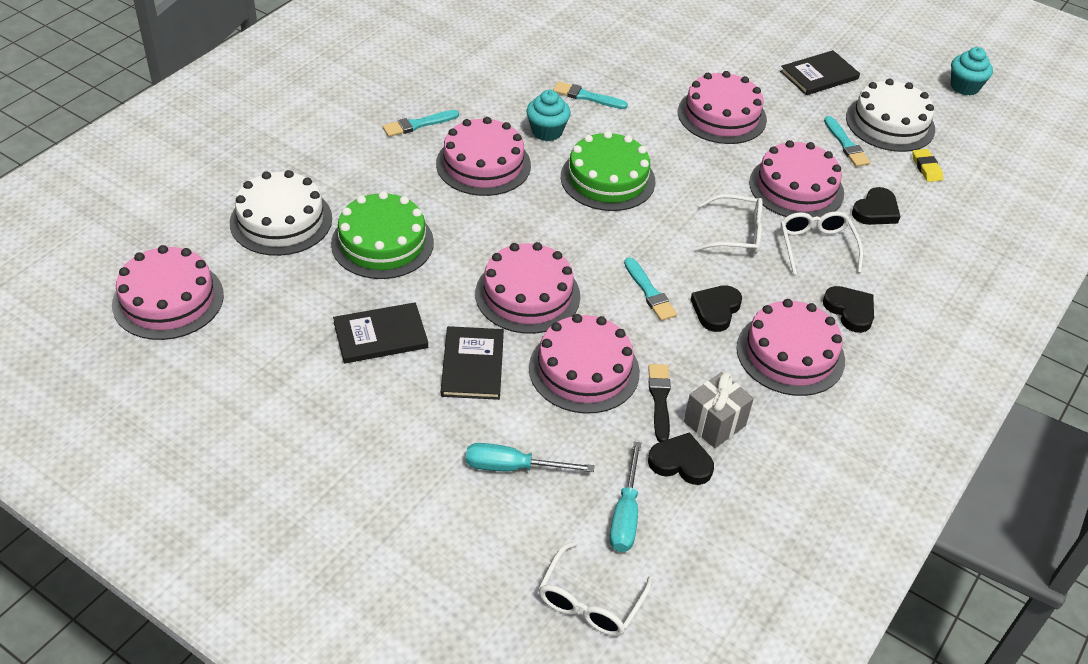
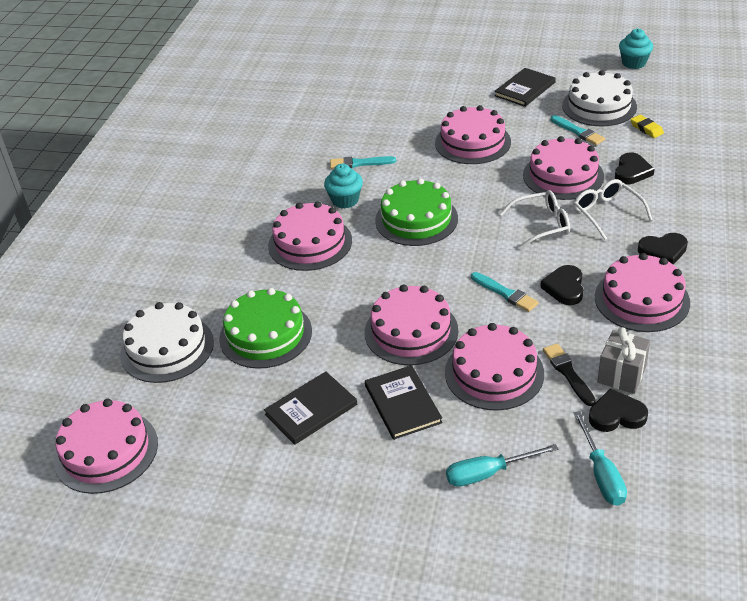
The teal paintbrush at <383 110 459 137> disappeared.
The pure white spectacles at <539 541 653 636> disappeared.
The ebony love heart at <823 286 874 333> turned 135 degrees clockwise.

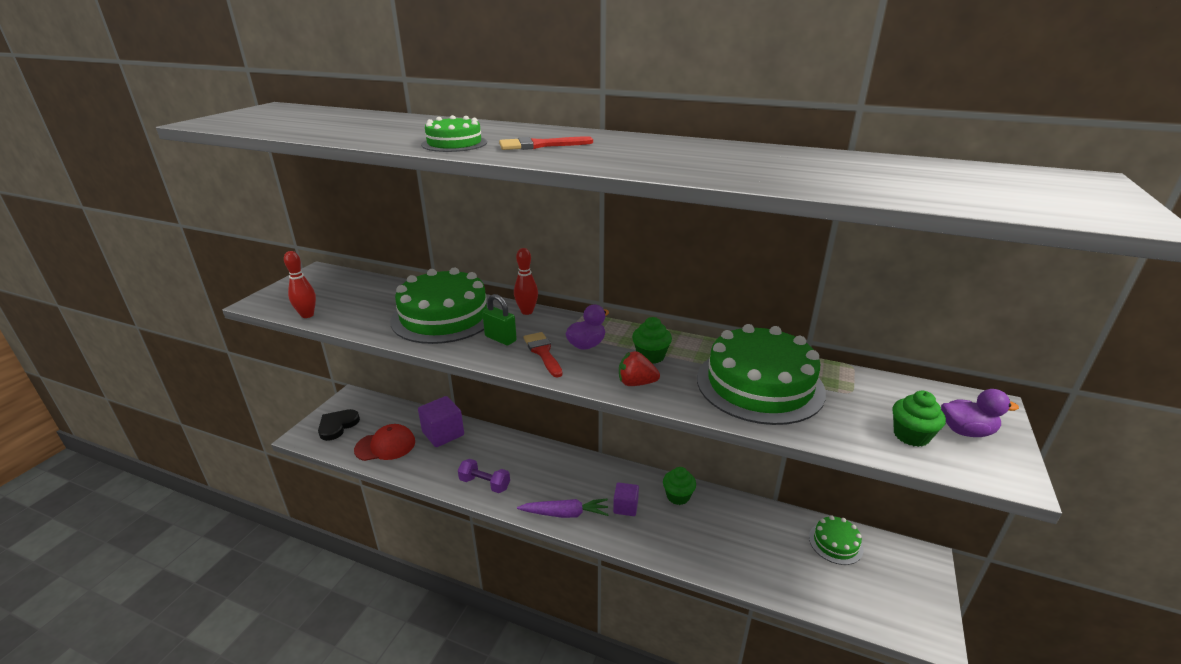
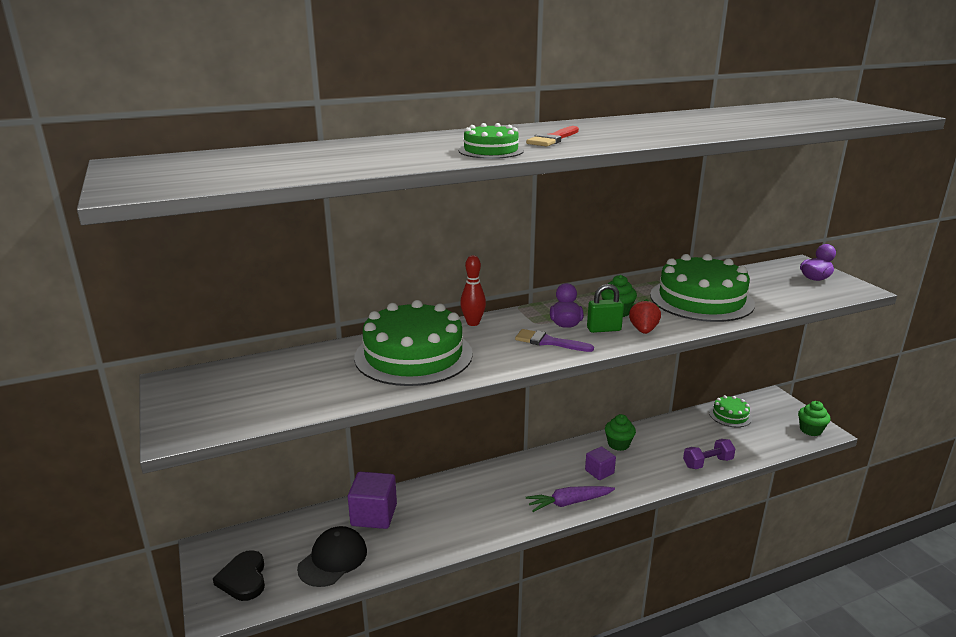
The scarlet bowling pin at <284 251 316 318> disappeared.
The violet dumbbell moved from <458 459 510 493> to <683 439 735 469>.
The leaf-green small lock moved from <482 294 517 345> to <587 284 624 333>.
The leaf-green cupcake moved from <892 391 946 447> to <798 401 831 436>.
The scarlet baseball cap at <354 424 415 461> became the ebony baseball cap at <297 526 367 587>.
The scarlet paintbrush at <523 332 562 378> became the violet paintbrush at <515 329 594 352>.
The violet toy carrot at <517 499 609 518> turned 150 degrees counterclockwise.
The scarlet strawberry at <619 351 660 386> turned 135 degrees clockwise.

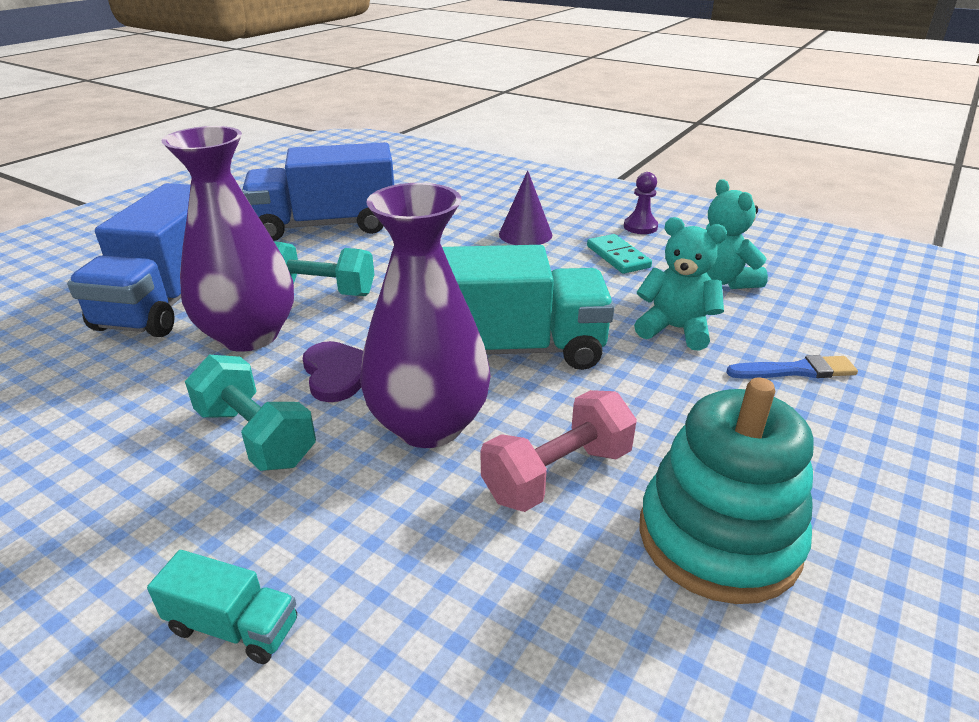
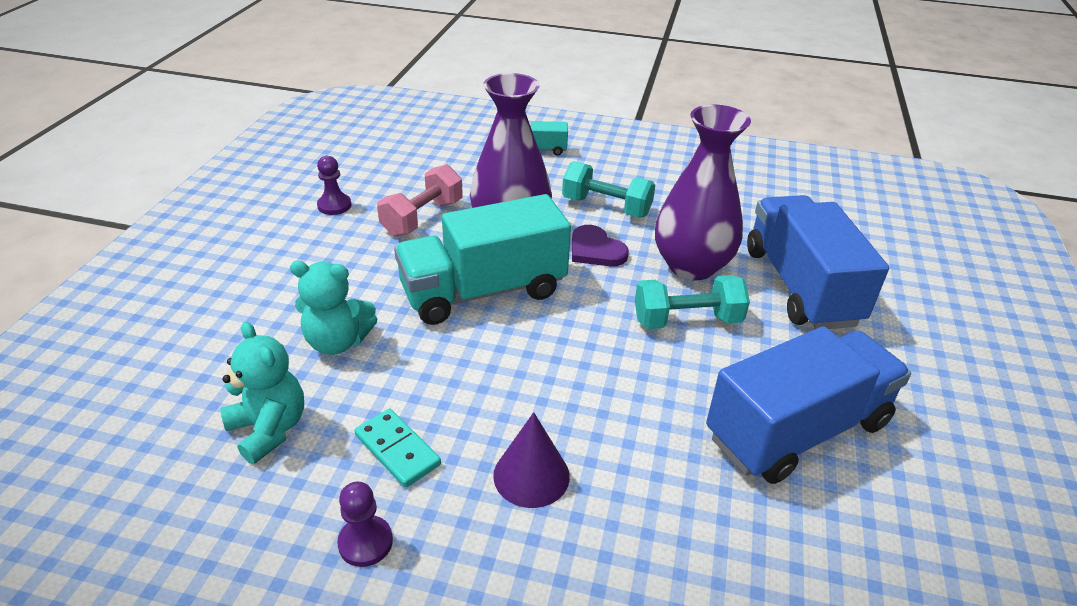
The cobalt paintbrush at <726 355 858 379> disappeared.
The teal ring stacker at <639 378 814 604> was replaced by the violet pawn at <317 156 351 215>.

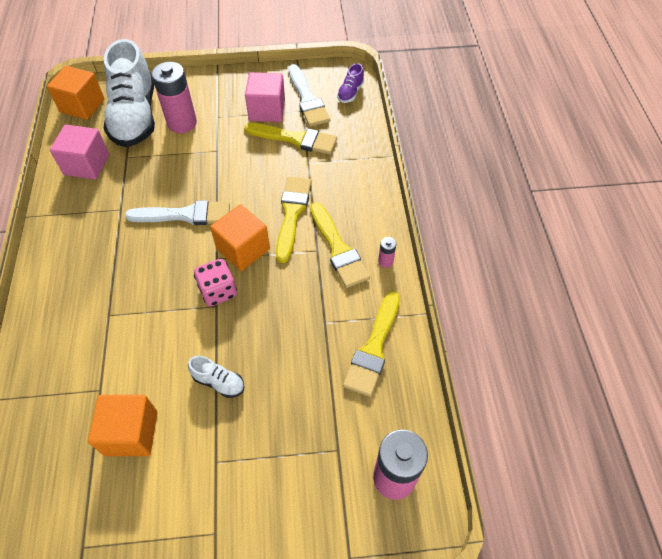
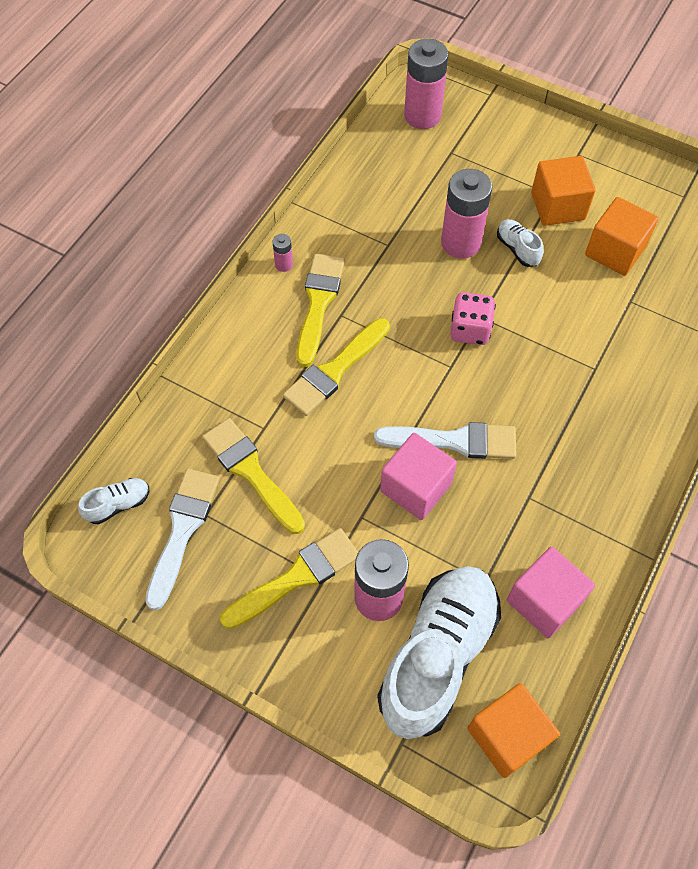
The pink power cell at <441 169 492 259> appeared.
The bright orange solid cube moved from <210 204 270 271> to <531 156 595 226>.
The pink solid cube moved from <245 72 285 122> to <380 433 457 520>.
The golden paintbrush moved from <343 291 400 397> to <220 528 358 629>.
The violet lace-up shoe at <337 63 364 103> became the pure white lace-up shoe at <78 478 149 524>.
The pure white paintbrush at <125 200 230 225> turned 150 degrees clockwise.

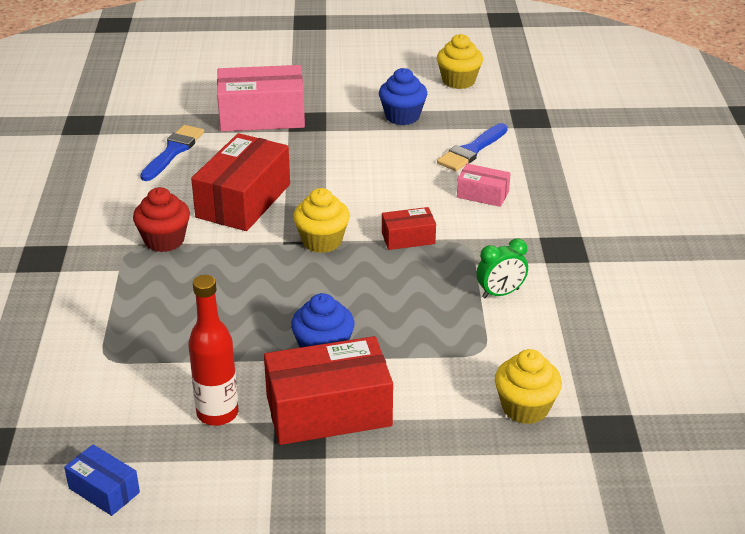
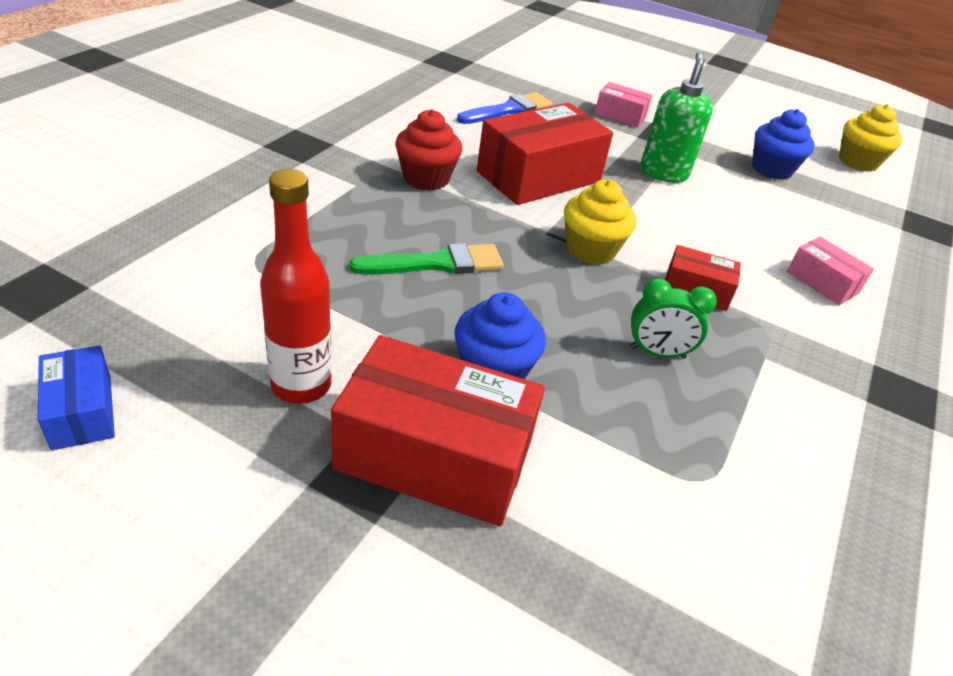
The cobalt paintbrush at <437 123 508 171> disappeared.
The golden cupcake at <495 349 562 424> disappeared.
The leaf-green paintbrush at <349 243 504 275> appeared.
The leaf-green soap pump at <640 52 713 183> appeared.
The leaf-green bedside clock moved from <476 238 528 298> to <630 278 717 359>.
The pink package at <217 65 305 132> changed to 0.50 times the size.

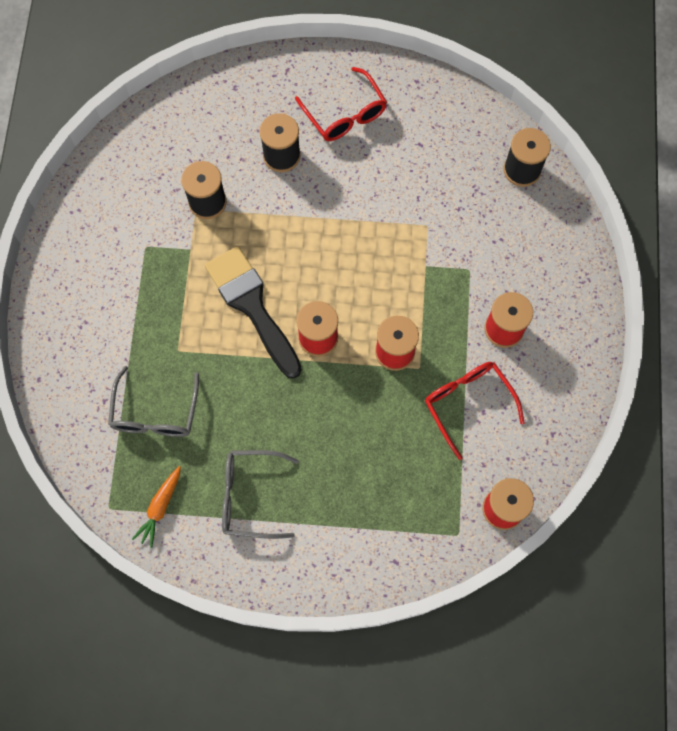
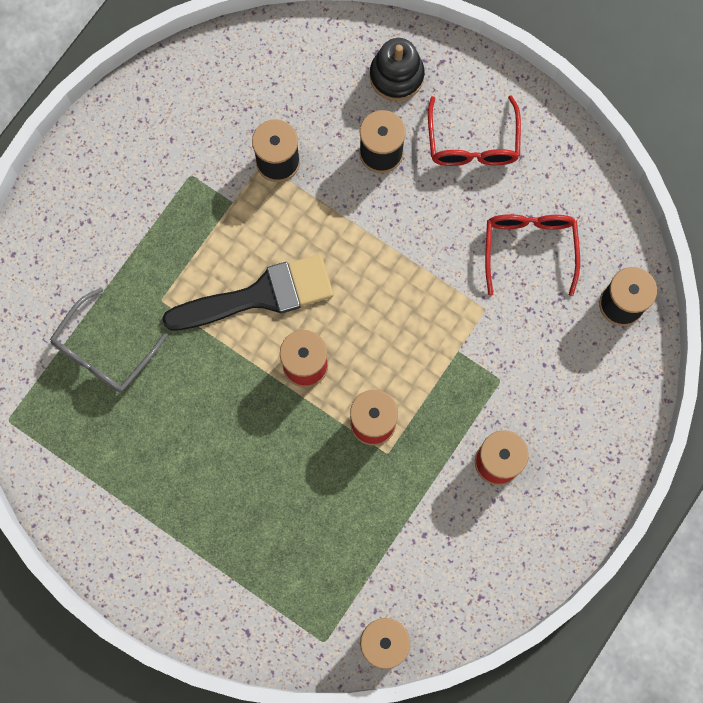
The bright orange toy carrot at <132 466 181 548> disappeared.
The ash-grey spectacles at <222 450 299 539> disappeared.
The ebony ring stacker at <370 38 425 101> appeared.
The scarlet spectacles moved from <425 362 525 460> to <485 214 580 296>.
The ebony paintbrush at <205 246 302 379> turned 75 degrees clockwise.

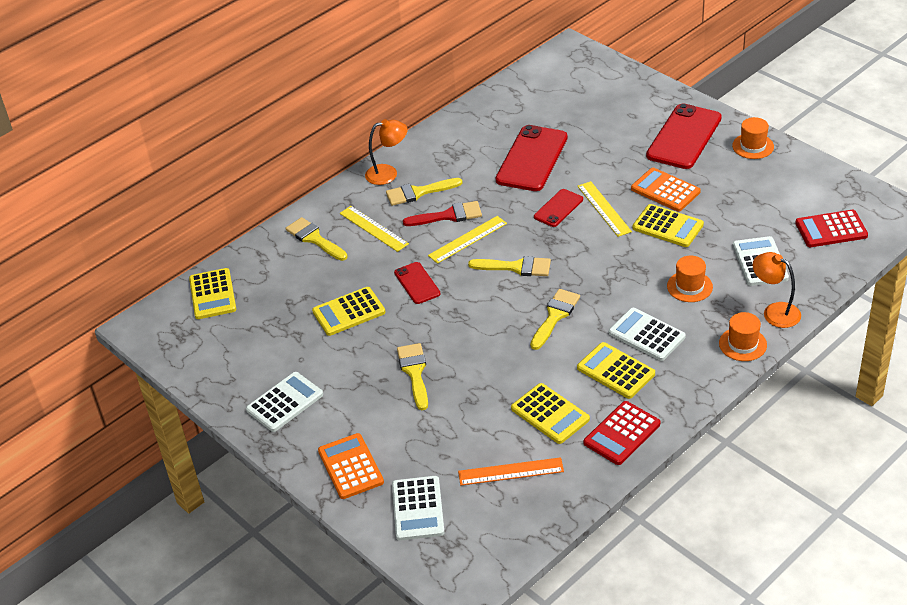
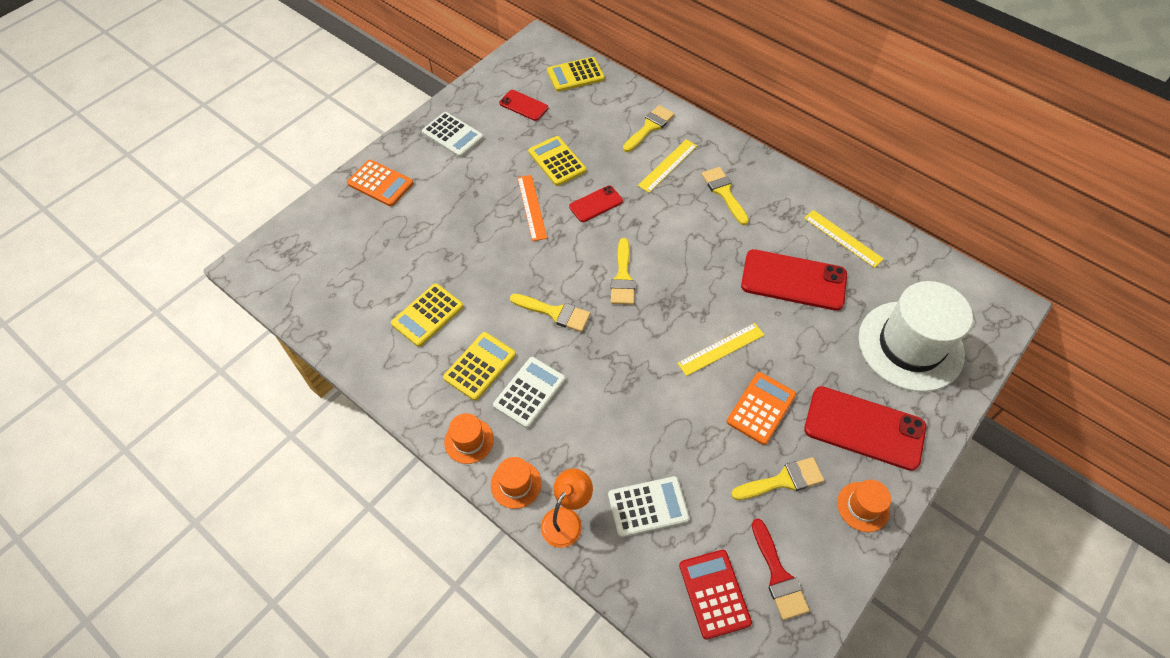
The bright orange lamp at <365 119 408 185> disappeared.
The pure white pocket calculator at <392 476 445 541> disappeared.
The scarlet pocket calculator at <584 401 660 465> disappeared.
The golden pocket calculator at <632 204 704 247> disappeared.
The pure white hat at <858 281 973 392> appeared.
The golden paintbrush moved from <397 343 428 410> to <731 457 824 500>.
The scarlet paintbrush moved from <403 201 482 226> to <752 519 810 620>.
The golden straightedge moved from <428 216 507 264> to <804 210 884 268>.
The bright orange straightedge moved from <458 457 564 486> to <517 175 547 241>.
The scarlet smartphone moved from <534 189 583 227> to <499 90 548 121>.
The bright orange hat moved from <667 256 713 302> to <444 413 494 464>.
The bright orange pocket calculator at <318 433 384 499> turned 60 degrees clockwise.

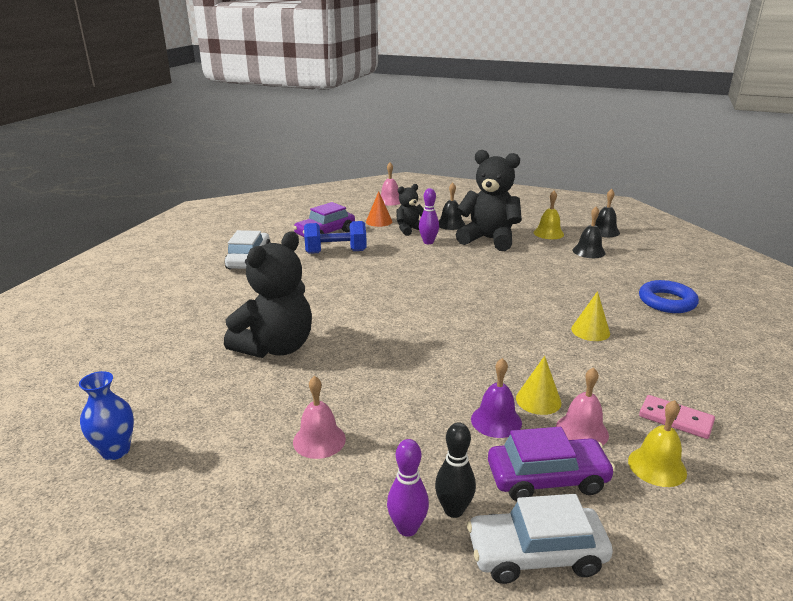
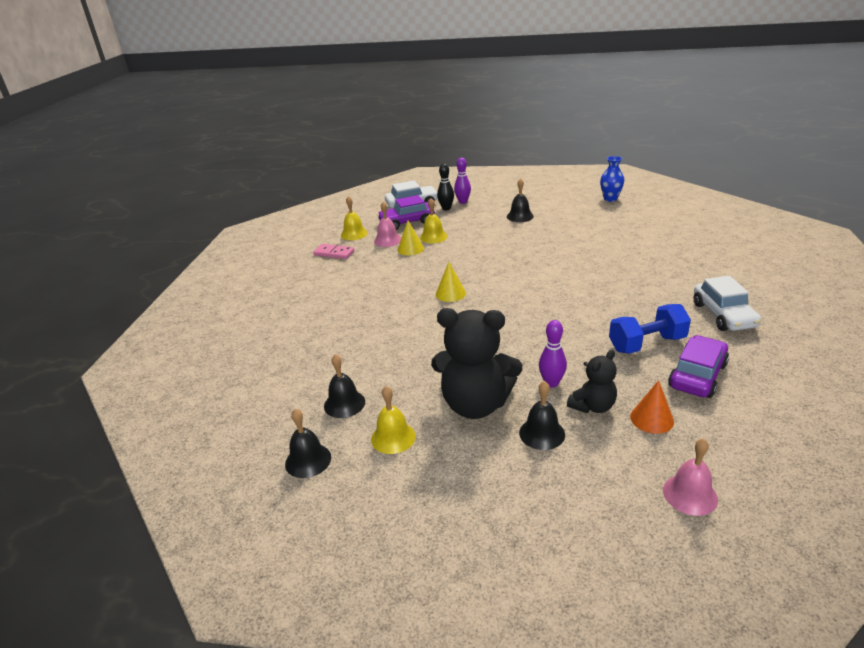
The ebony teddy at <224 232 312 358> disappeared.
The cobalt hoop at <639 280 699 313> disappeared.
The golden solid cone moved from <571 291 610 341> to <436 262 466 302>.
The pink hand bell at <293 376 346 459> became the ebony hand bell at <507 178 534 222>.
The violet hand bell at <471 358 522 438> became the golden hand bell at <420 198 448 243>.

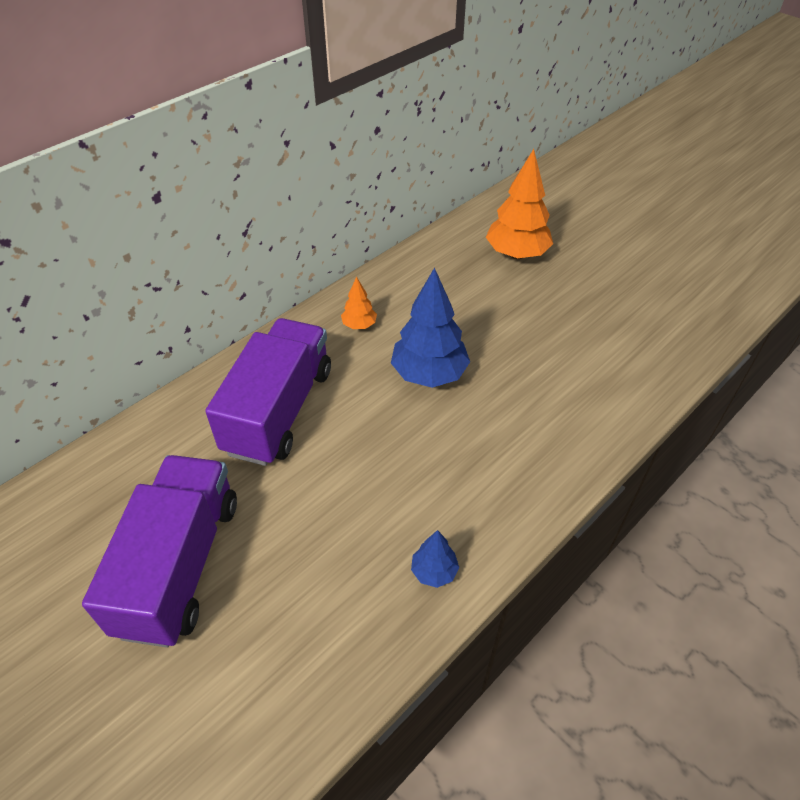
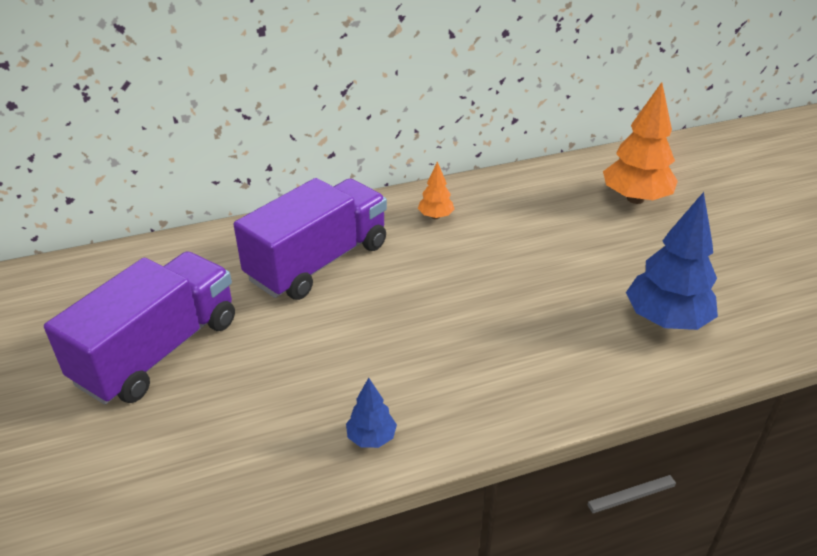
The cobalt fir tree moved from <391 267 470 388> to <626 192 718 330>.

